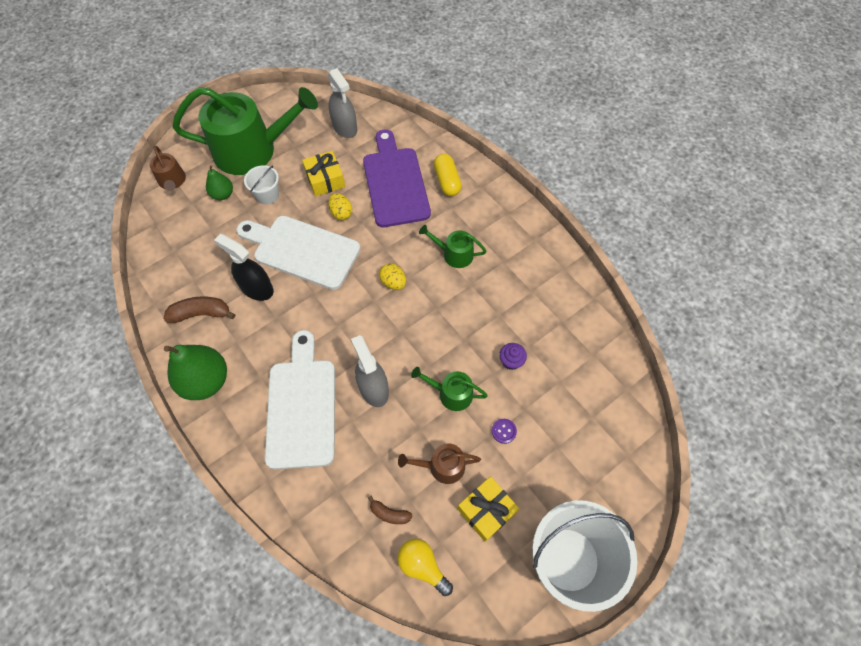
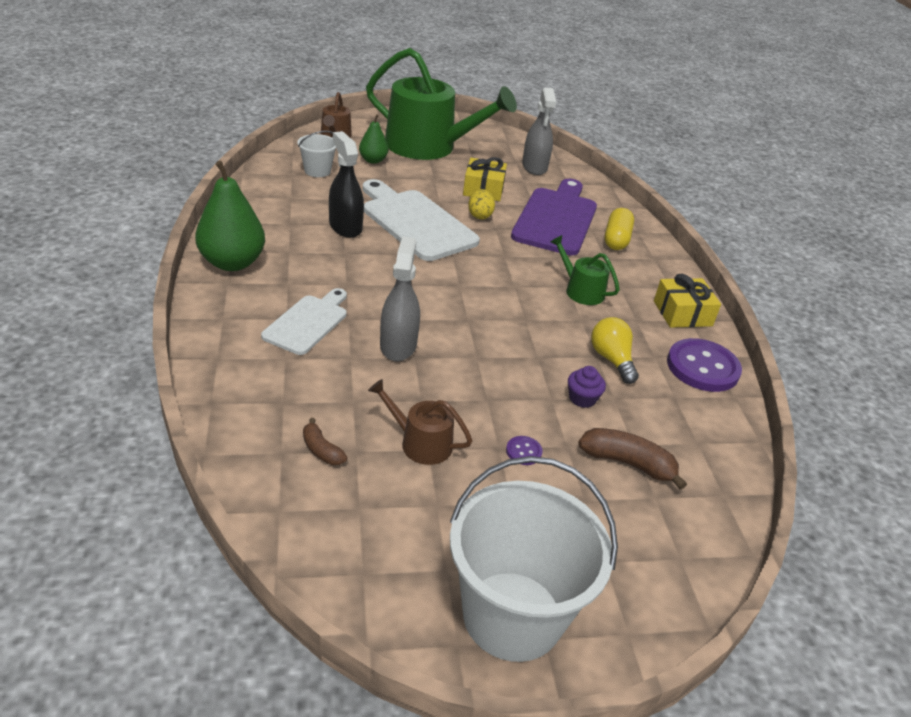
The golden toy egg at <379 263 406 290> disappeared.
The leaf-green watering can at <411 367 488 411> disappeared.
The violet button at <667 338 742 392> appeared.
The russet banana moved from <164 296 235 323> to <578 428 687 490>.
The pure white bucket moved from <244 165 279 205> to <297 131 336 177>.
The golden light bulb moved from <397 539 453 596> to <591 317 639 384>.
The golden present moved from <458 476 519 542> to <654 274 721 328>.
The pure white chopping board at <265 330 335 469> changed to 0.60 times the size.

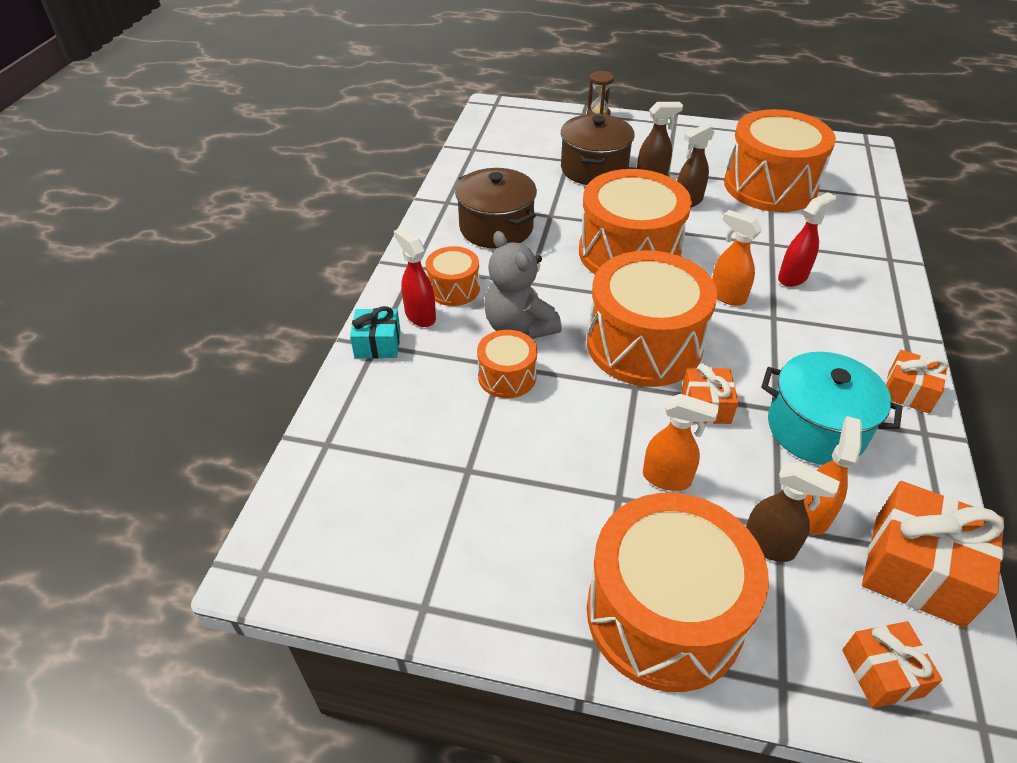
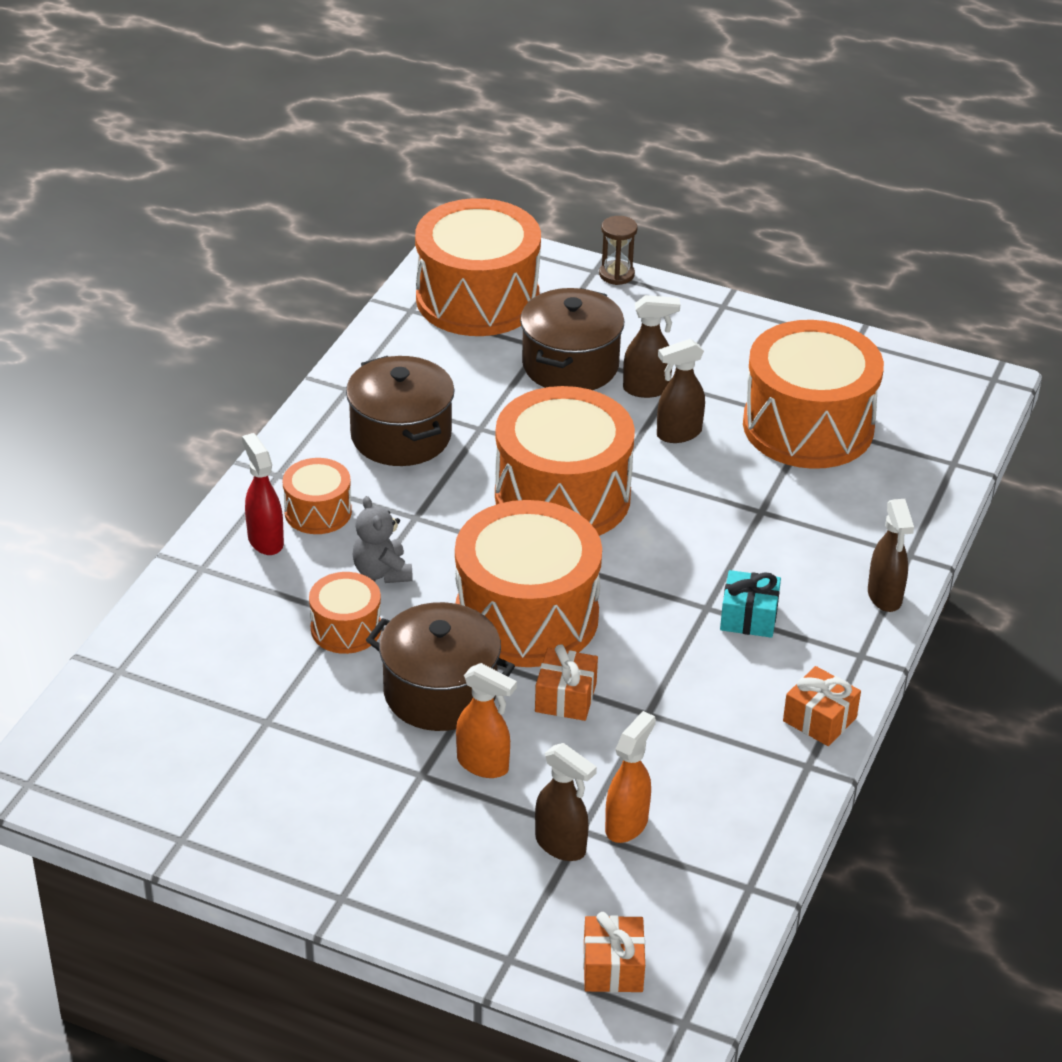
The bright orange spray cleaner at <712 210 762 306> disappeared.
The teal stockpot at <761 352 902 465> disappeared.
The scarlet spray cleaner at <778 192 836 287> disappeared.
The bright orange present at <862 481 1004 628> disappeared.
The russet stockpot at <366 602 515 731> appeared.
The russet spray cleaner at <868 499 914 612> appeared.
The teal present moved from <350 306 401 359> to <720 570 781 638>.
The bright orange snare drum moved from <587 493 769 692> to <415 198 541 336>.
The ash-grey teddy at <484 231 562 339> changed to 0.66 times the size.

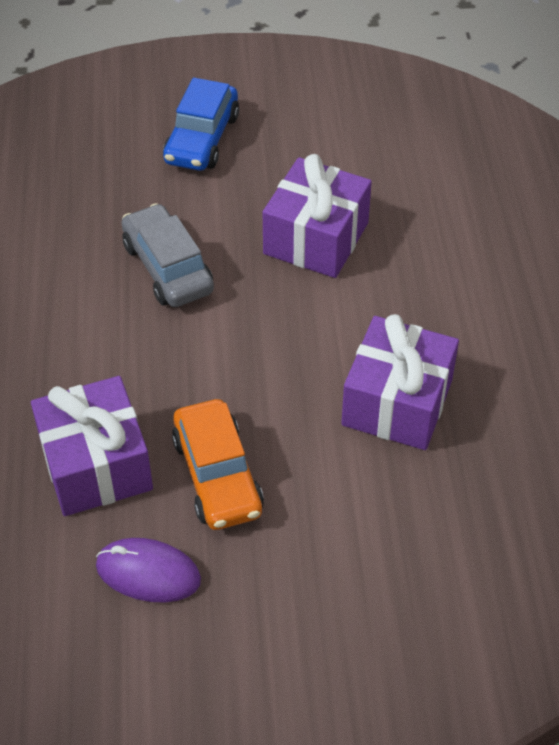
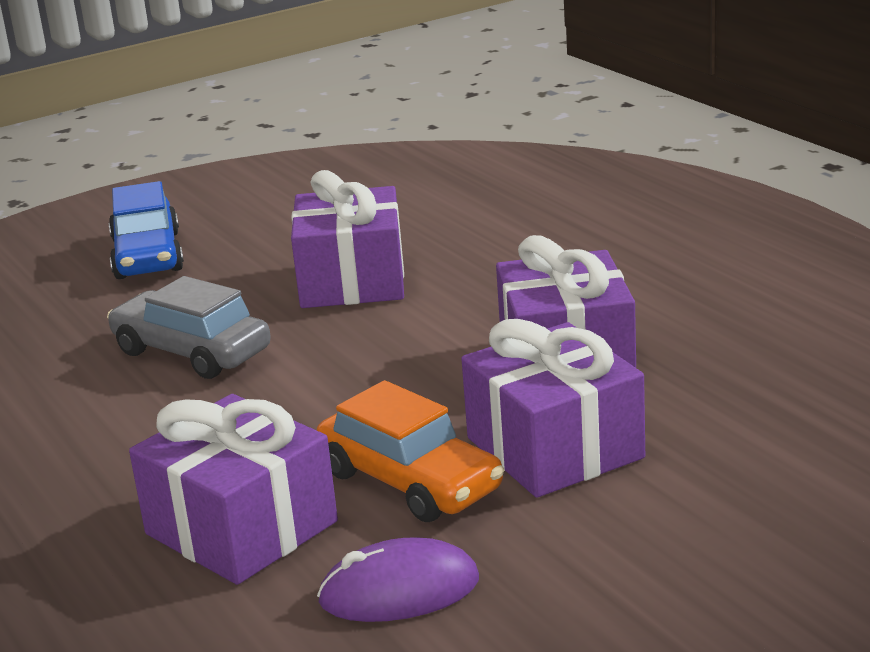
The violet present at <461 319 645 498> appeared.

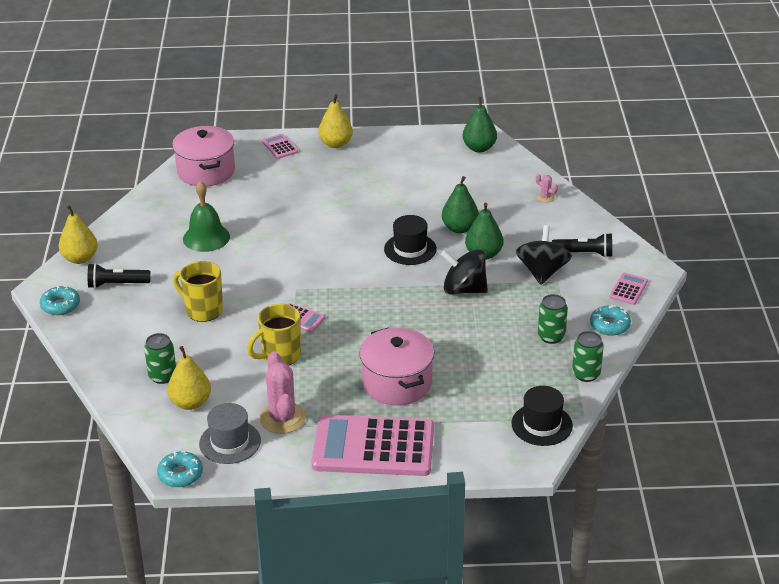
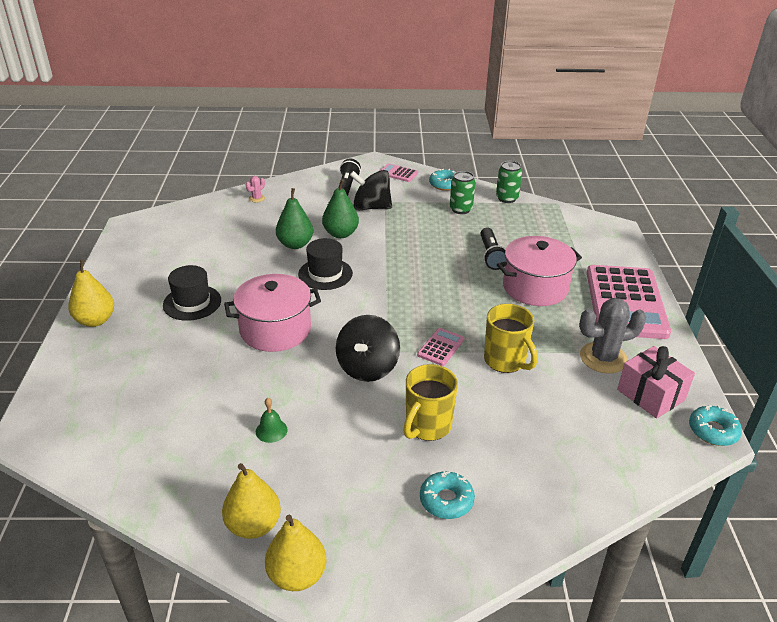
The leaf-green can at <144 333 176 384> disappeared.
The pink pocket calculator at <262 134 298 159> disappeared.
The leaf-green pear at <462 97 497 153> disappeared.
The teal donut moved from <40 285 80 315> to <420 471 475 519>.
The ebony pocket torch moved from <88 263 151 289> to <481 227 506 270>.
The golden pear moved from <167 346 211 410> to <222 463 281 539>.
The pink stockpot moved from <172 126 235 187> to <224 274 321 352>.
The ebony spinning top moved from <441 249 488 295> to <336 315 400 382>.
The ebony hat moved from <511 386 573 446> to <163 265 221 321>.
The ash-grey hat at <199 403 261 464> was replaced by the pink present at <617 346 695 419>.
The pink prickly plant at <260 351 306 434> became the ash-grey prickly plant at <579 298 646 374>.
The leaf-green hand bell at <183 181 230 252> changed to 0.50 times the size.

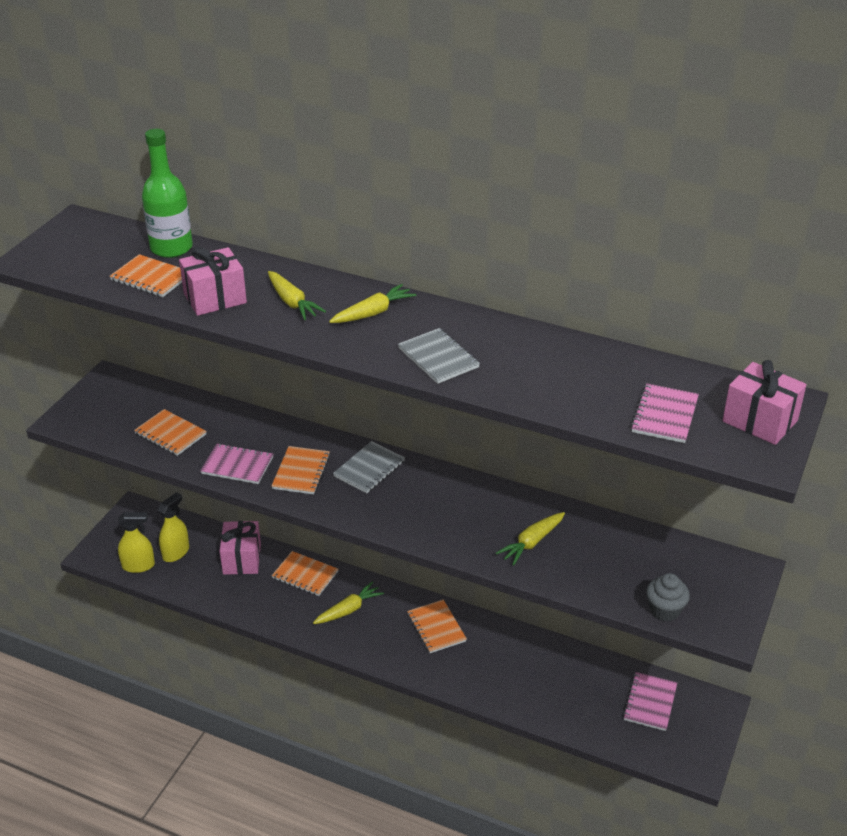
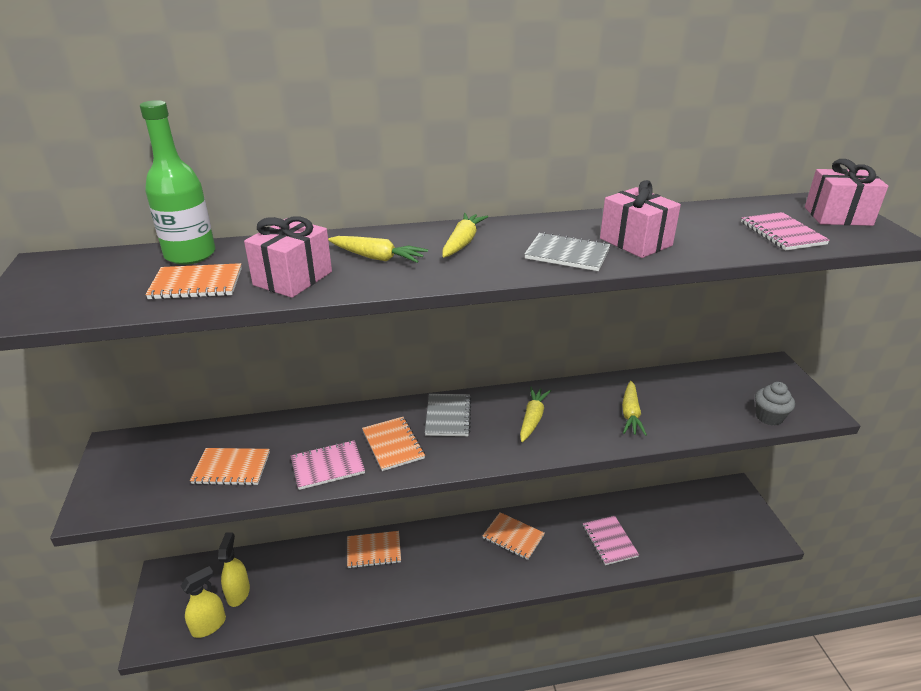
The pink present moved from <220 521 261 575> to <600 180 681 258>.
The golden toy carrot moved from <313 582 384 624> to <520 387 551 442>.
The pink notepad moved from <623 672 677 731> to <583 516 639 565>.

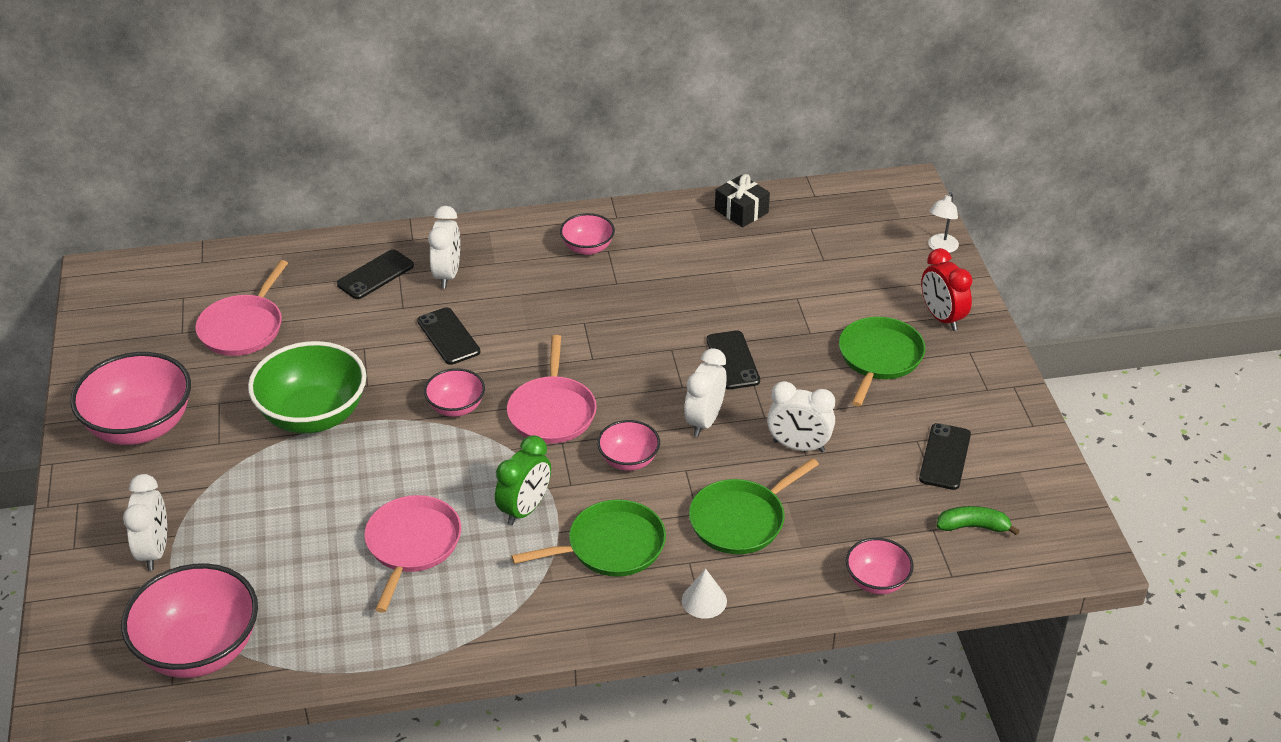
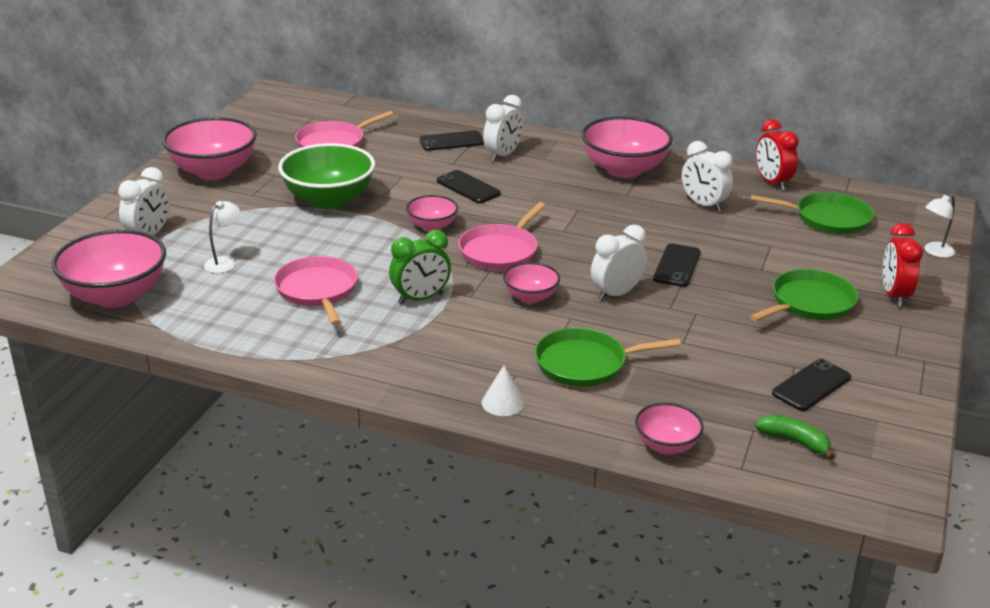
The pure white lamp at <204 201 240 273> appeared.
The leaf-green pan moved from <511 500 666 577> to <750 192 874 234>.
The pure white bedside clock moved from <767 381 835 452> to <682 141 733 212>.
The ebony present at <715 174 770 228> was replaced by the scarlet bedside clock at <756 120 799 191>.
The pink pan at <364 495 461 613> turned 60 degrees counterclockwise.
The ebony smartphone at <417 307 480 365> turned 45 degrees counterclockwise.
The pink bowl at <560 213 615 255> changed to 1.89 times the size.

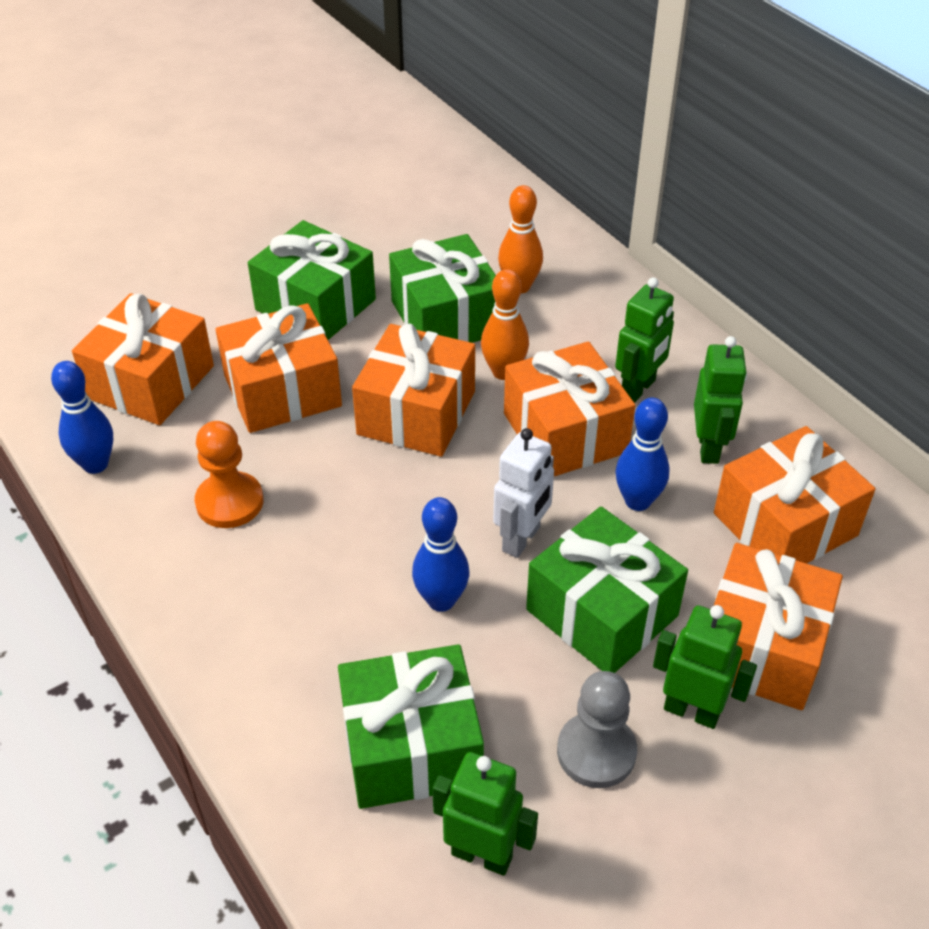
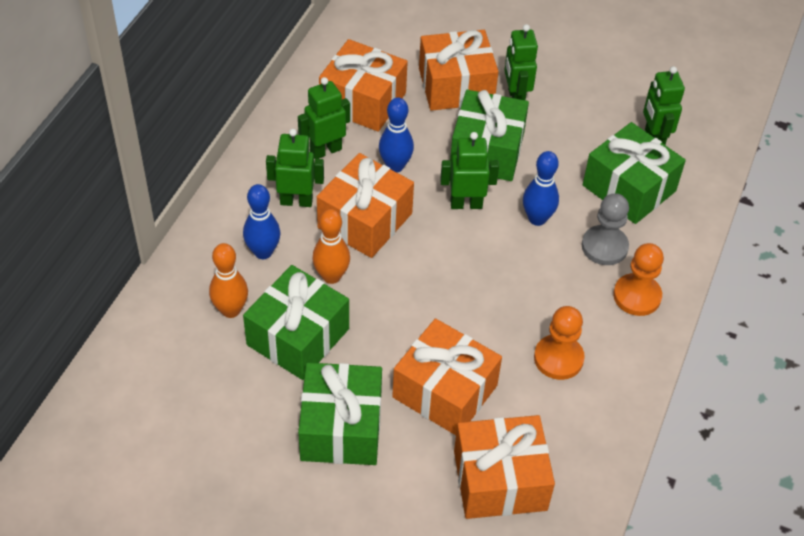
The bright orange present at <352 323 475 457> disappeared.
The bright orange pawn at <613 243 664 316> appeared.
The cobalt bowling pin moved from <51 361 113 474> to <243 184 280 259>.
The ash-grey pawn moved from <557 671 637 788> to <582 193 629 265>.
The pure white toy robot at <493 428 554 558> became the leaf-green toy robot at <440 132 499 209>.

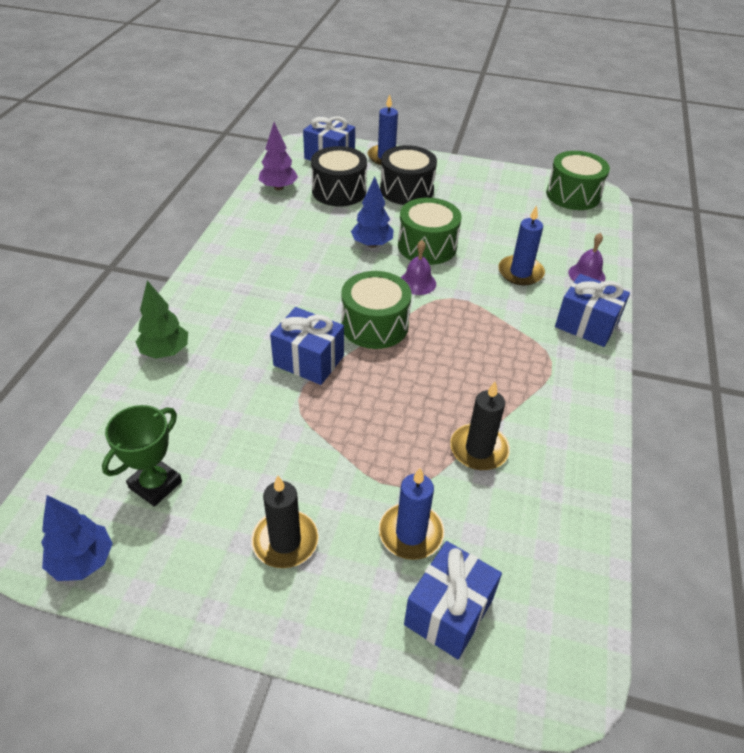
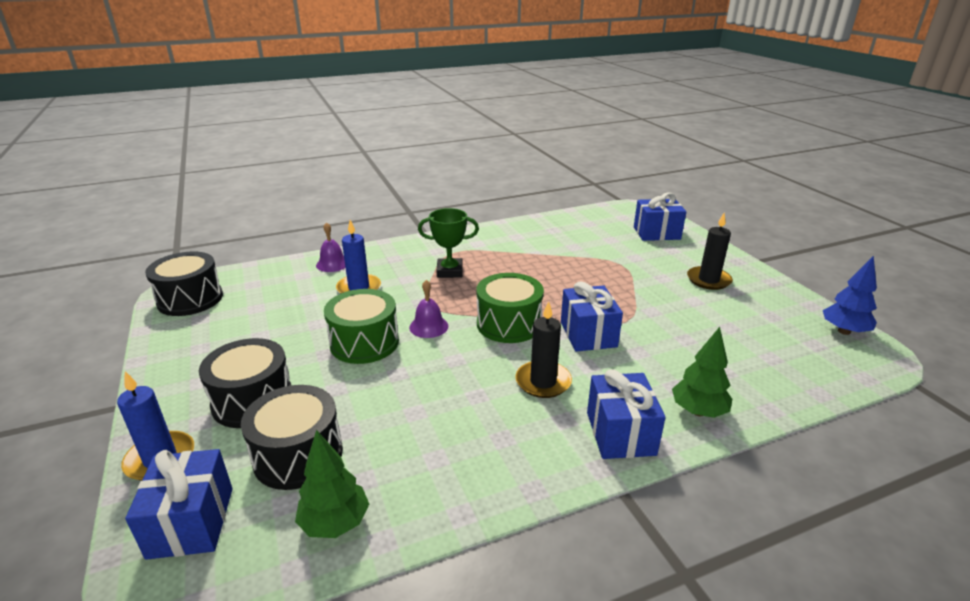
The cobalt fir tree at <351 177 394 248> disappeared.
The cobalt candle at <378 468 445 560> disappeared.
The leaf-green trophy moved from <102 405 182 507> to <418 208 479 278>.
The ebony candle moved from <450 382 510 470> to <515 301 572 398>.
The cobalt present moved from <555 274 630 347> to <587 369 666 459>.
The violet fir tree at <258 122 298 191> became the leaf-green fir tree at <295 430 369 538>.
The leaf-green snare drum at <546 151 610 210> became the ebony snare drum at <145 252 223 316>.

